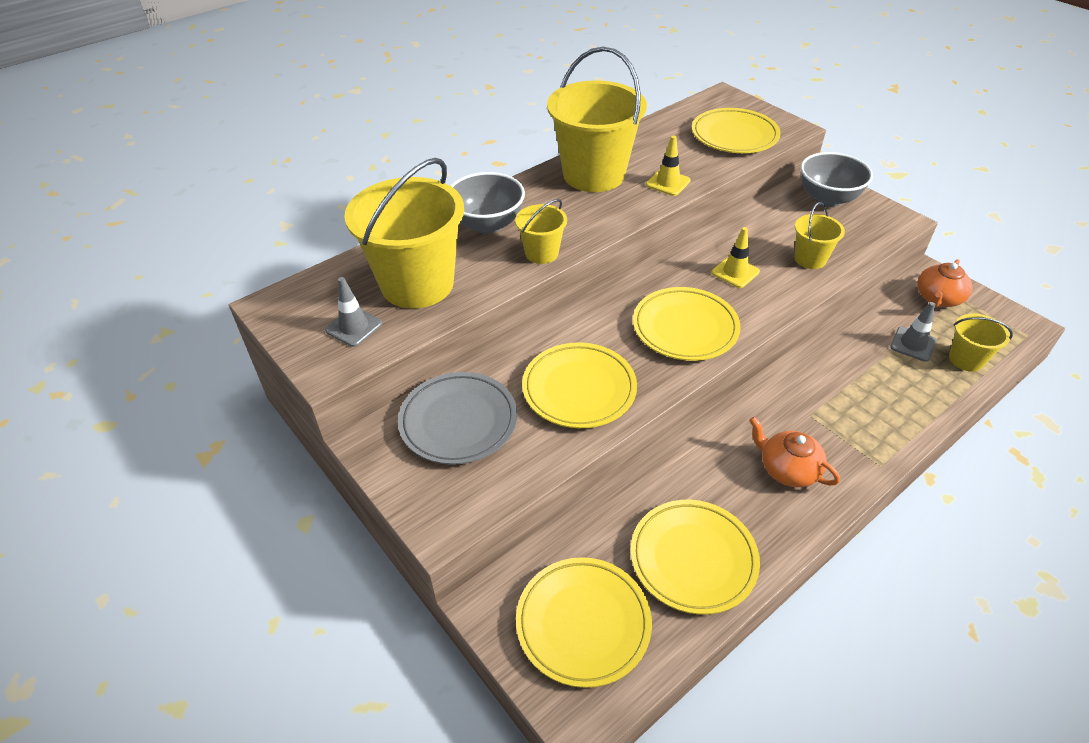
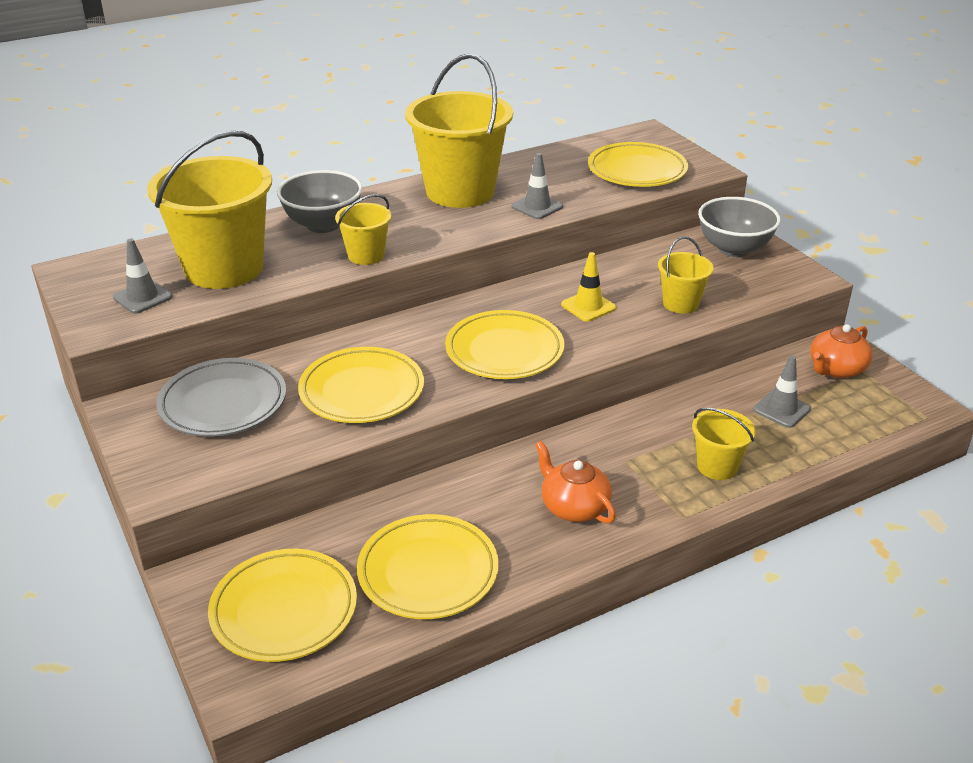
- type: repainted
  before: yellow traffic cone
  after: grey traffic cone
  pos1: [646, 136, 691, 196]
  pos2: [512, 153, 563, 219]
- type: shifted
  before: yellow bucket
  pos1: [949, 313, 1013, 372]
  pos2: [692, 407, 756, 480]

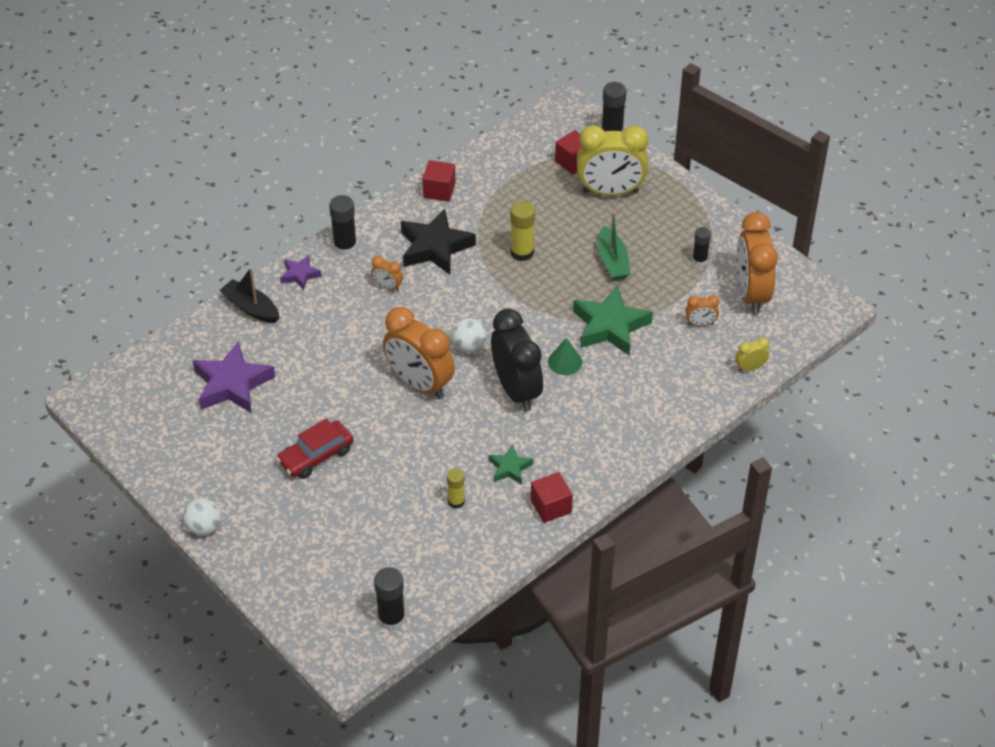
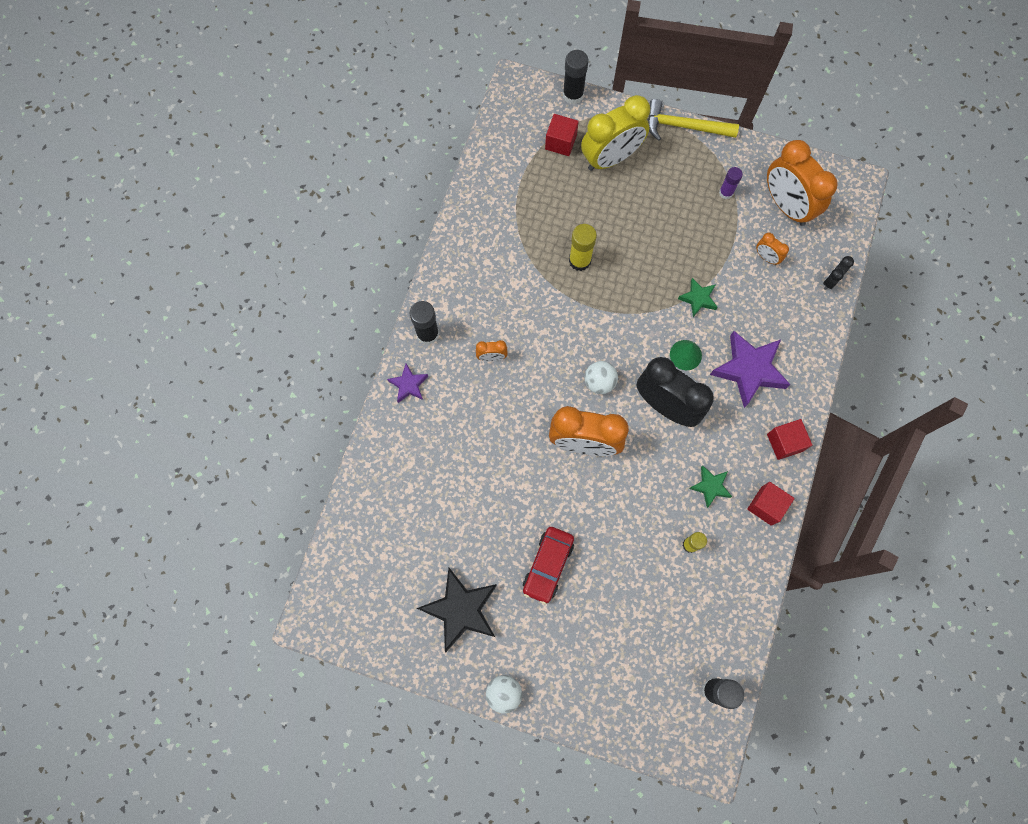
- type: shifted
  before: purple star
  pos1: [193, 341, 275, 413]
  pos2: [710, 331, 791, 408]
- type: gone
  before: black boat
  pos1: [220, 268, 280, 323]
- type: shifted
  before: black star
  pos1: [401, 209, 476, 275]
  pos2: [417, 568, 497, 652]
- type: shifted
  before: red cube
  pos1: [423, 160, 455, 202]
  pos2: [767, 419, 812, 460]
- type: scaled
  before: green star
  pos1: [573, 285, 653, 355]
  pos2: [678, 278, 717, 317]
  scale: 0.53
- type: gone
  before: green boat
  pos1: [598, 212, 631, 280]
- type: rotated
  before: orange clock
  pos1: [685, 295, 719, 326]
  pos2: [756, 233, 789, 265]
  turn: 75
- type: repainted
  before: black glue stick
  after: purple glue stick
  pos1: [692, 227, 711, 266]
  pos2: [719, 167, 743, 199]
- type: repainted
  before: yellow clock
  after: black clock
  pos1: [735, 337, 769, 372]
  pos2: [823, 256, 854, 290]
- type: new
  after: yellow hammer
  pos2: [647, 99, 739, 141]

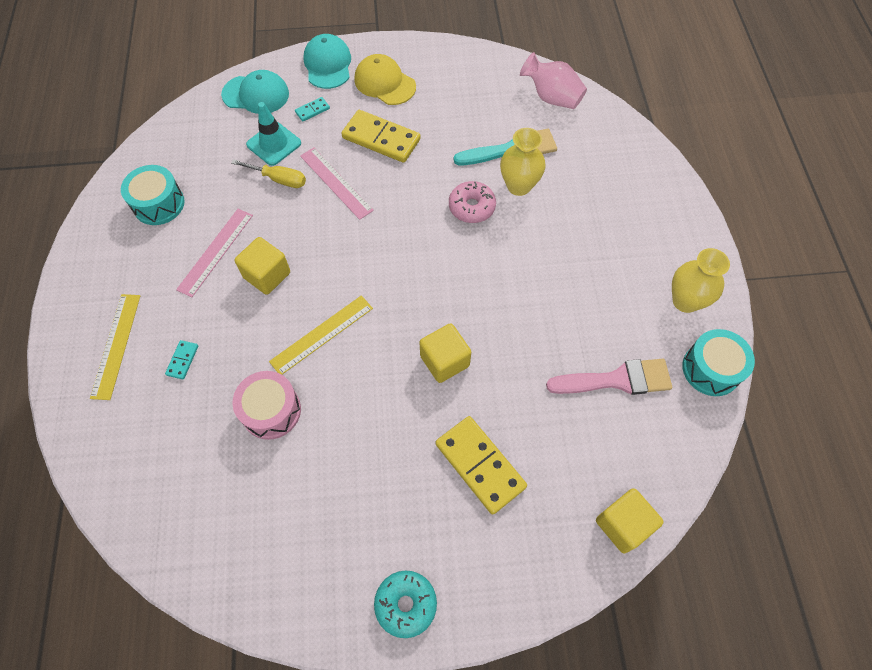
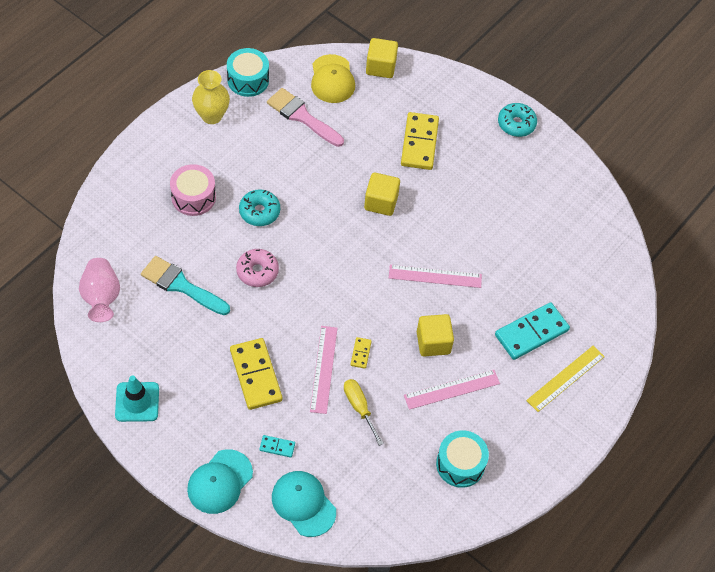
- type: scaled
  before: turquoise domino
  pos1: [165, 340, 198, 380]
  pos2: [495, 302, 570, 360]
  scale: 2.2
- type: shifted
  before: pink drum
  pos1: [232, 371, 301, 440]
  pos2: [170, 164, 216, 216]
- type: shifted
  before: turquoise traffic cone
  pos1: [246, 102, 301, 166]
  pos2: [115, 375, 159, 422]
- type: repainted
  before: yellow ruler
  after: pink ruler
  pos1: [269, 295, 373, 375]
  pos2: [389, 265, 482, 288]
- type: shifted
  before: yellow cap
  pos1: [354, 54, 416, 105]
  pos2: [311, 54, 355, 103]
- type: gone
  before: yellow vase
  pos1: [500, 128, 545, 196]
- type: new
  after: turquoise donut
  pos2: [239, 189, 280, 226]
- type: new
  after: yellow domino
  pos2: [350, 337, 372, 369]

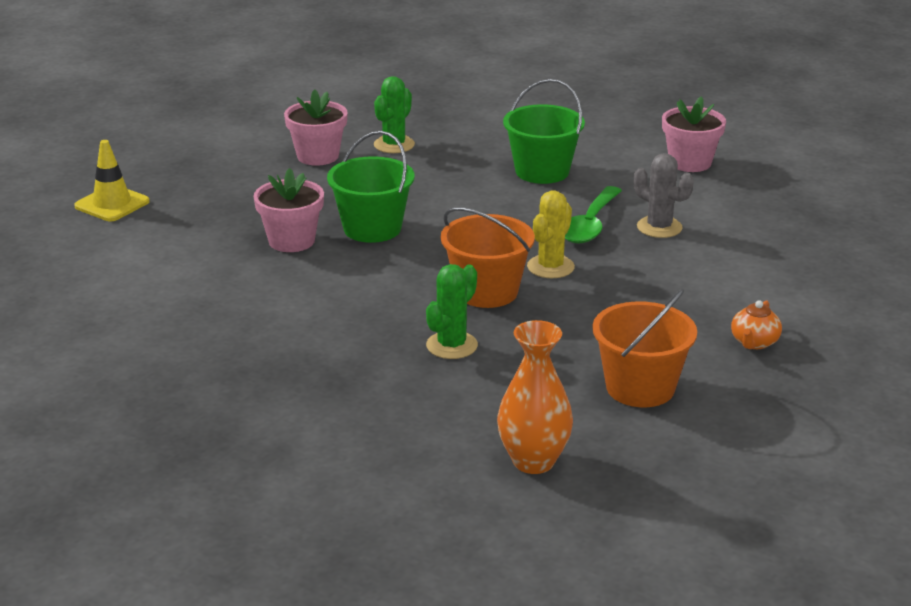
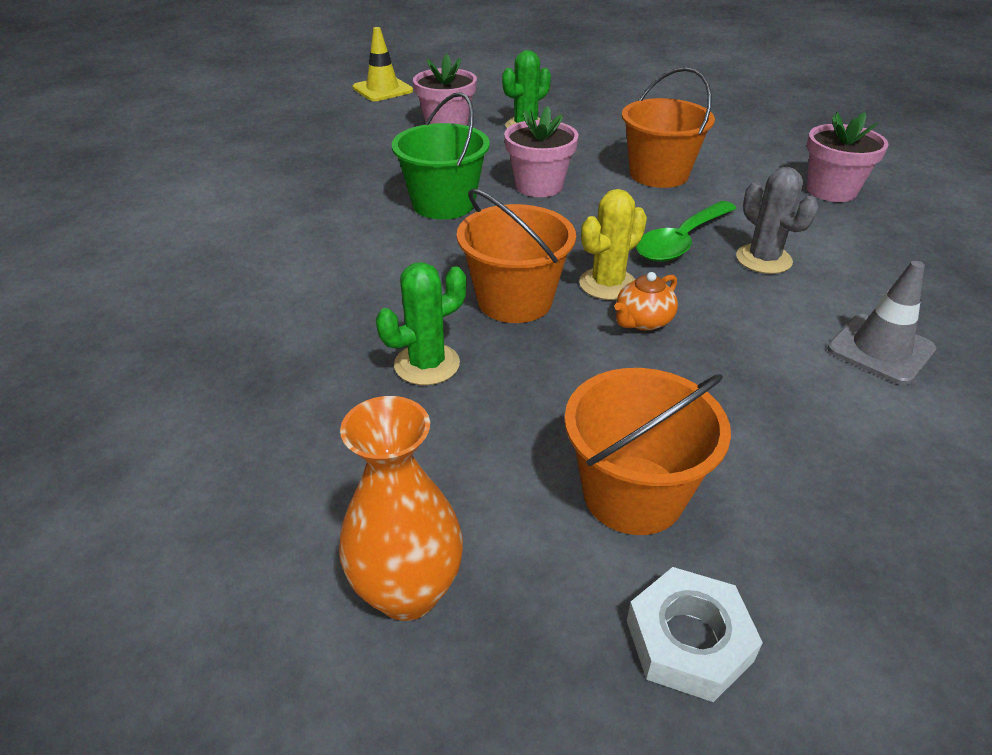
- type: shifted
  before: yellow traffic cone
  pos1: [74, 140, 150, 221]
  pos2: [353, 27, 413, 101]
- type: shifted
  before: pink flower pot
  pos1: [253, 168, 324, 252]
  pos2: [504, 106, 578, 197]
- type: repainted
  before: green bucket
  after: orange bucket
  pos1: [503, 79, 585, 184]
  pos2: [622, 67, 715, 188]
- type: shifted
  before: orange teapot
  pos1: [731, 300, 782, 349]
  pos2: [614, 272, 678, 331]
- type: new
  after: white nut
  pos2: [627, 567, 763, 702]
- type: new
  after: grey traffic cone
  pos2: [827, 261, 936, 385]

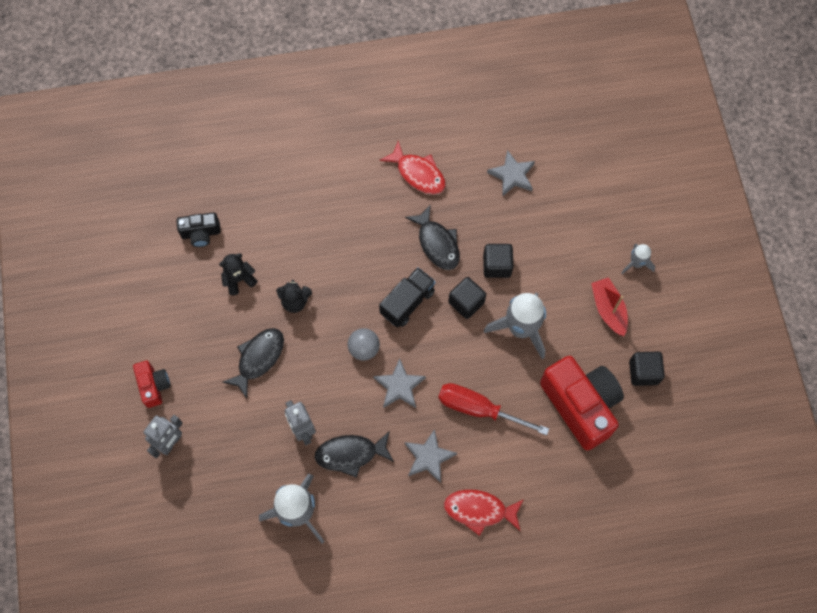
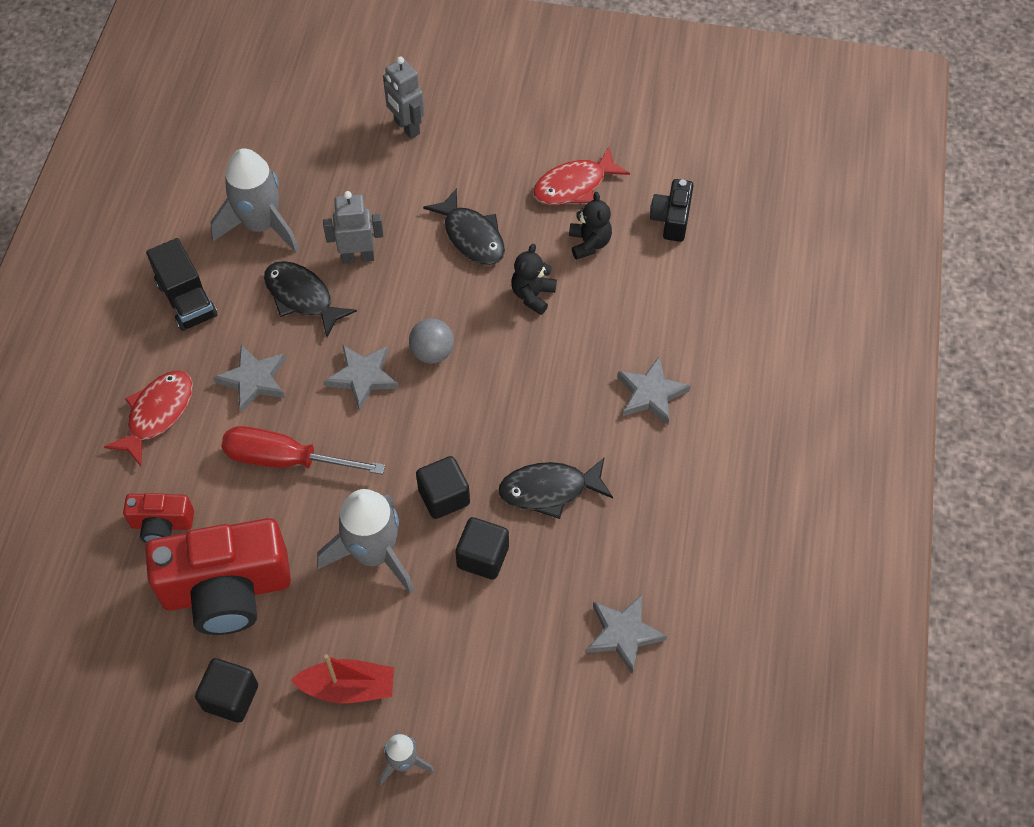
- type: shifted
  before: red camera
  pos1: [133, 361, 170, 408]
  pos2: [123, 493, 194, 543]
- type: rotated
  before: black fish
  pos1: [315, 431, 394, 478]
  pos2: [264, 261, 357, 337]
  turn: -60
- type: shifted
  before: black truck
  pos1: [379, 267, 436, 328]
  pos2: [146, 238, 218, 331]
- type: shifted
  before: red fish
  pos1: [380, 141, 446, 195]
  pos2: [533, 147, 630, 205]
- type: rotated
  before: red screwdriver
  pos1: [438, 383, 549, 435]
  pos2: [221, 426, 385, 475]
  turn: -120
- type: new
  after: grey star
  pos2: [617, 357, 691, 425]

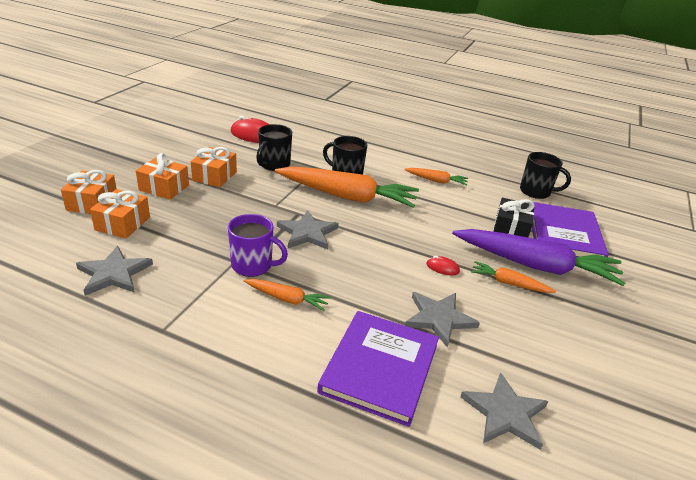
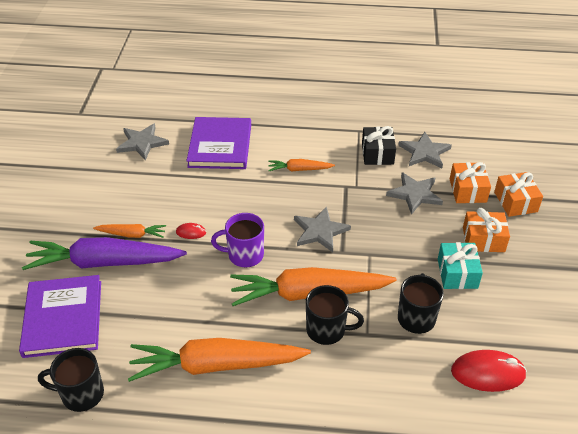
- type: repainted
  before: orange gift
  after: turquoise gift
  pos1: [191, 147, 237, 187]
  pos2: [438, 242, 483, 289]
- type: shifted
  before: purple mug
  pos1: [228, 214, 288, 277]
  pos2: [211, 213, 264, 268]
- type: scaled
  before: orange carrot
  pos1: [404, 168, 468, 186]
  pos2: [128, 338, 311, 382]
  scale: 2.11
- type: shifted
  before: grey star
  pos1: [405, 292, 480, 348]
  pos2: [386, 172, 443, 215]
- type: shifted
  before: black gift
  pos1: [493, 198, 534, 237]
  pos2: [362, 126, 396, 165]

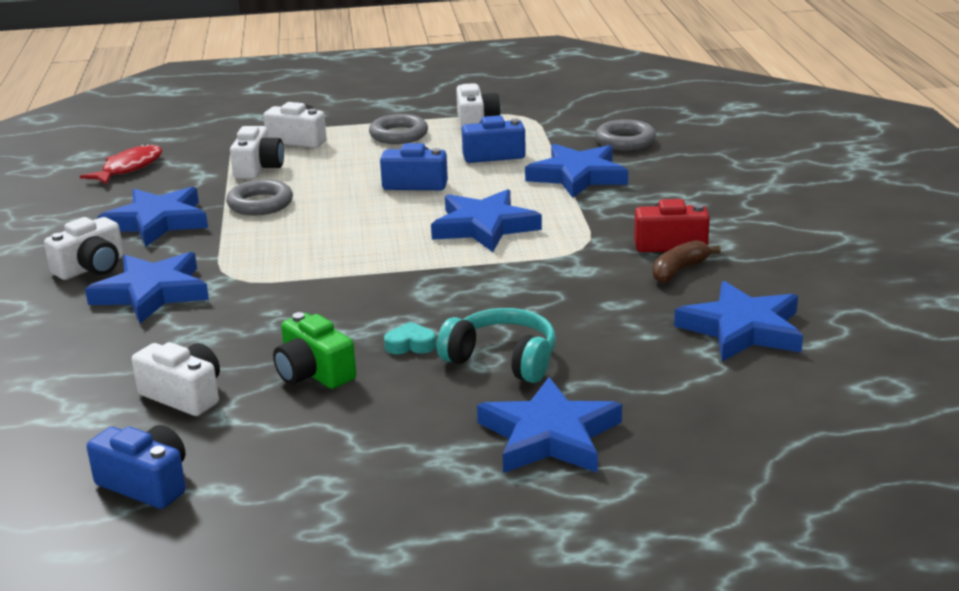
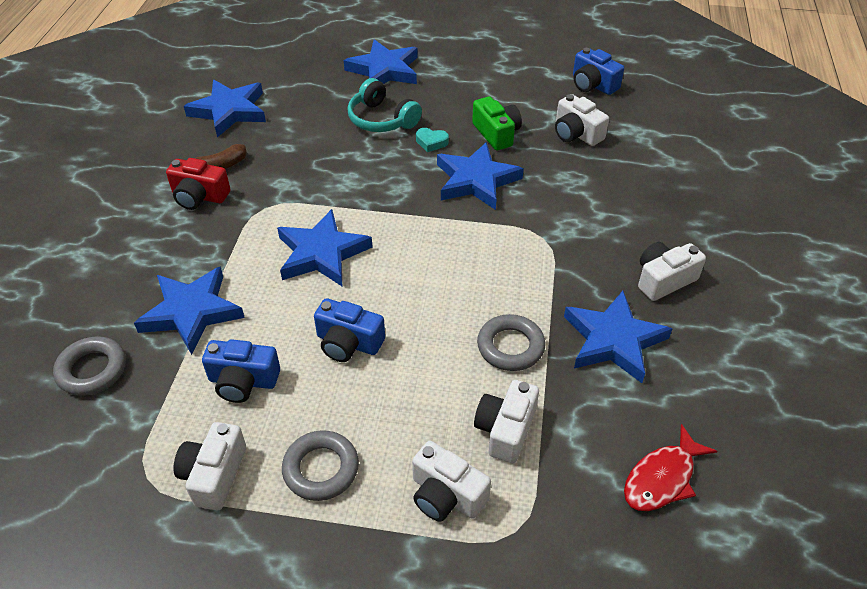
- type: shifted
  before: blue star
  pos1: [85, 252, 209, 323]
  pos2: [437, 142, 524, 210]

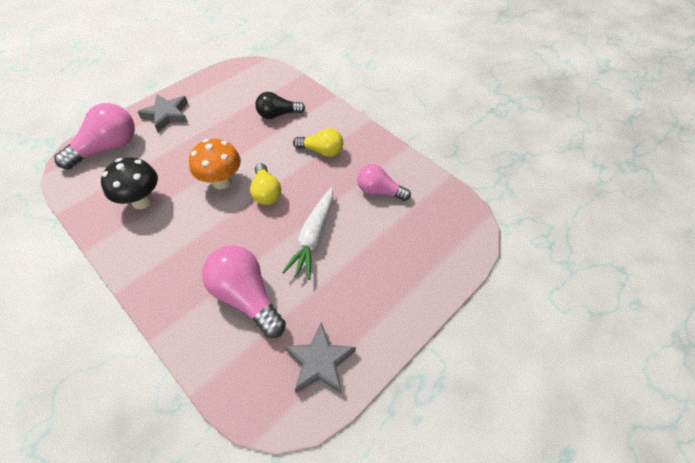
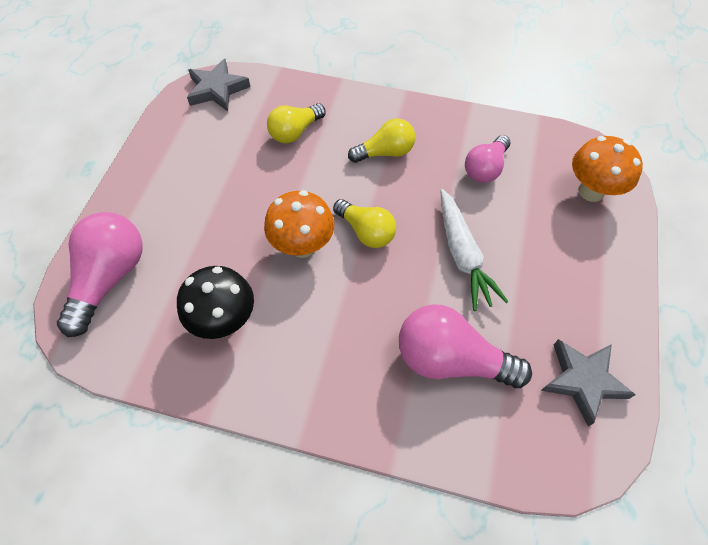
- type: shifted
  before: grey star
  pos1: [138, 94, 188, 133]
  pos2: [187, 59, 250, 111]
- type: repainted
  before: black light bulb
  after: yellow light bulb
  pos1: [255, 92, 305, 119]
  pos2: [267, 103, 326, 143]
- type: rotated
  before: pink light bulb
  pos1: [357, 164, 411, 201]
  pos2: [465, 135, 511, 183]
  turn: -45
- type: new
  after: orange mushroom
  pos2: [572, 136, 643, 202]

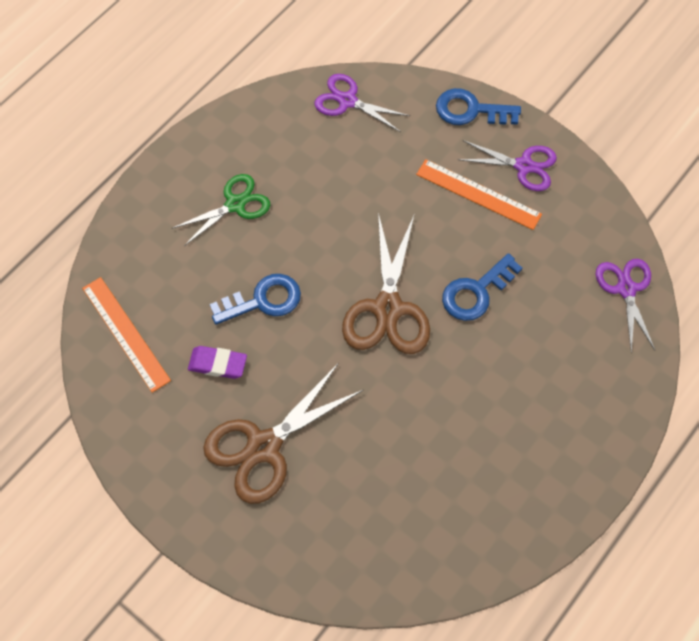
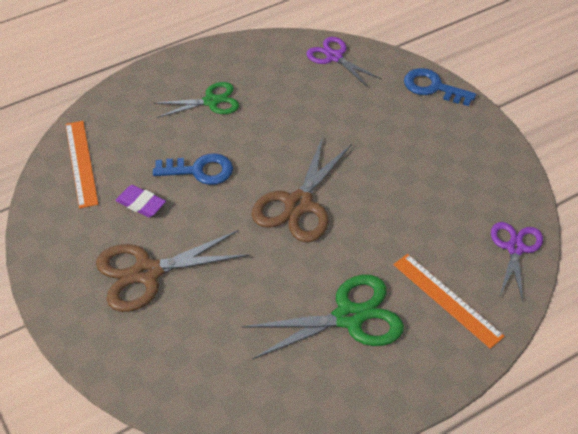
- type: shifted
  before: orange ruler
  pos1: [416, 159, 542, 230]
  pos2: [393, 254, 505, 349]
- type: gone
  before: blue key
  pos1: [442, 253, 522, 321]
- type: gone
  before: purple scissors
  pos1: [458, 140, 557, 191]
- type: new
  after: green scissors
  pos2: [242, 275, 404, 359]

